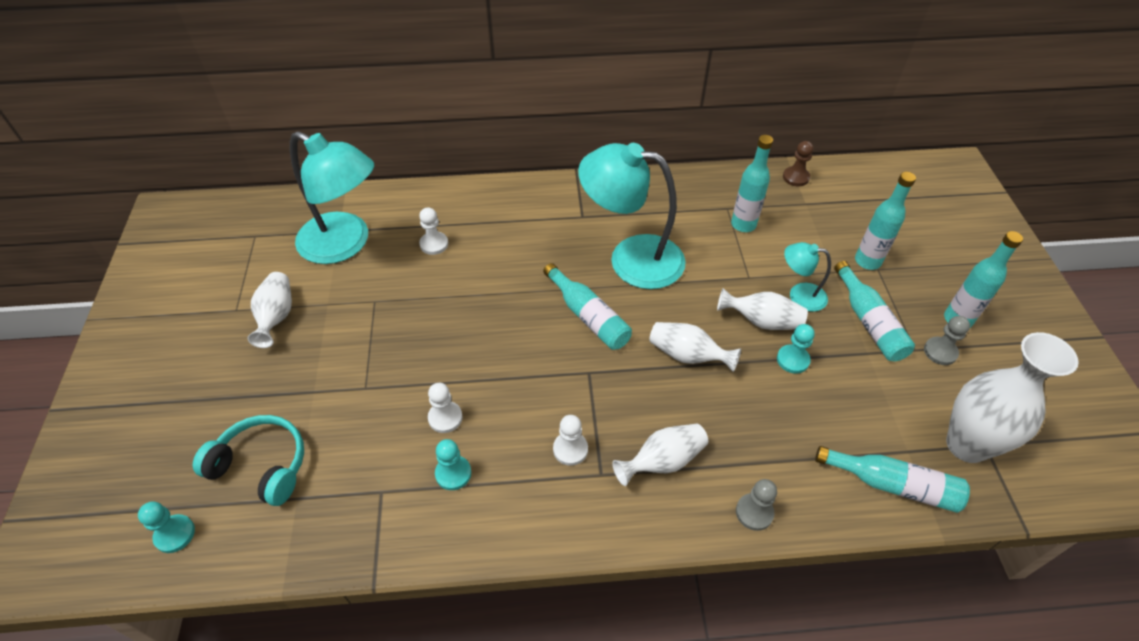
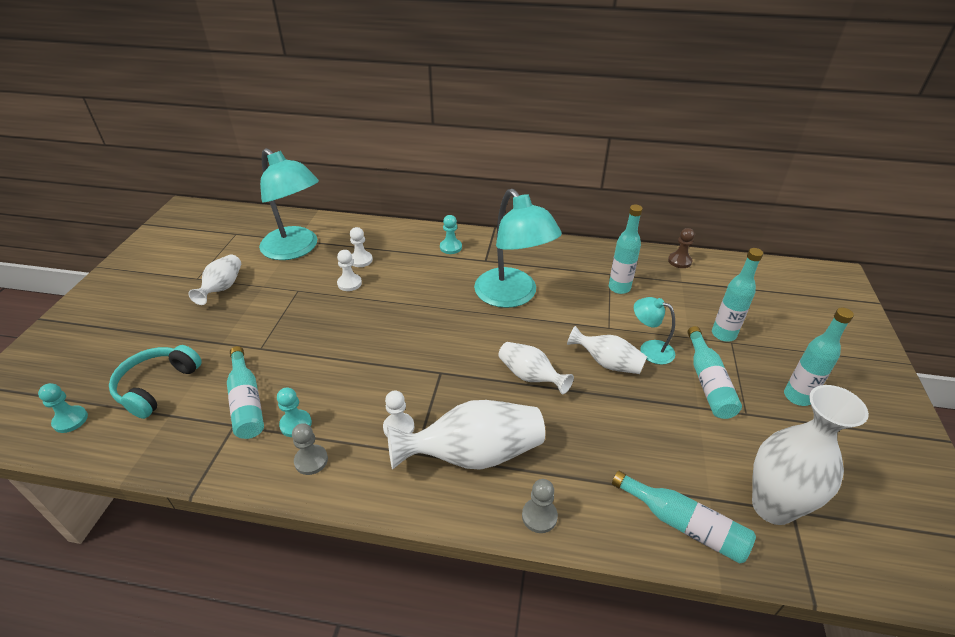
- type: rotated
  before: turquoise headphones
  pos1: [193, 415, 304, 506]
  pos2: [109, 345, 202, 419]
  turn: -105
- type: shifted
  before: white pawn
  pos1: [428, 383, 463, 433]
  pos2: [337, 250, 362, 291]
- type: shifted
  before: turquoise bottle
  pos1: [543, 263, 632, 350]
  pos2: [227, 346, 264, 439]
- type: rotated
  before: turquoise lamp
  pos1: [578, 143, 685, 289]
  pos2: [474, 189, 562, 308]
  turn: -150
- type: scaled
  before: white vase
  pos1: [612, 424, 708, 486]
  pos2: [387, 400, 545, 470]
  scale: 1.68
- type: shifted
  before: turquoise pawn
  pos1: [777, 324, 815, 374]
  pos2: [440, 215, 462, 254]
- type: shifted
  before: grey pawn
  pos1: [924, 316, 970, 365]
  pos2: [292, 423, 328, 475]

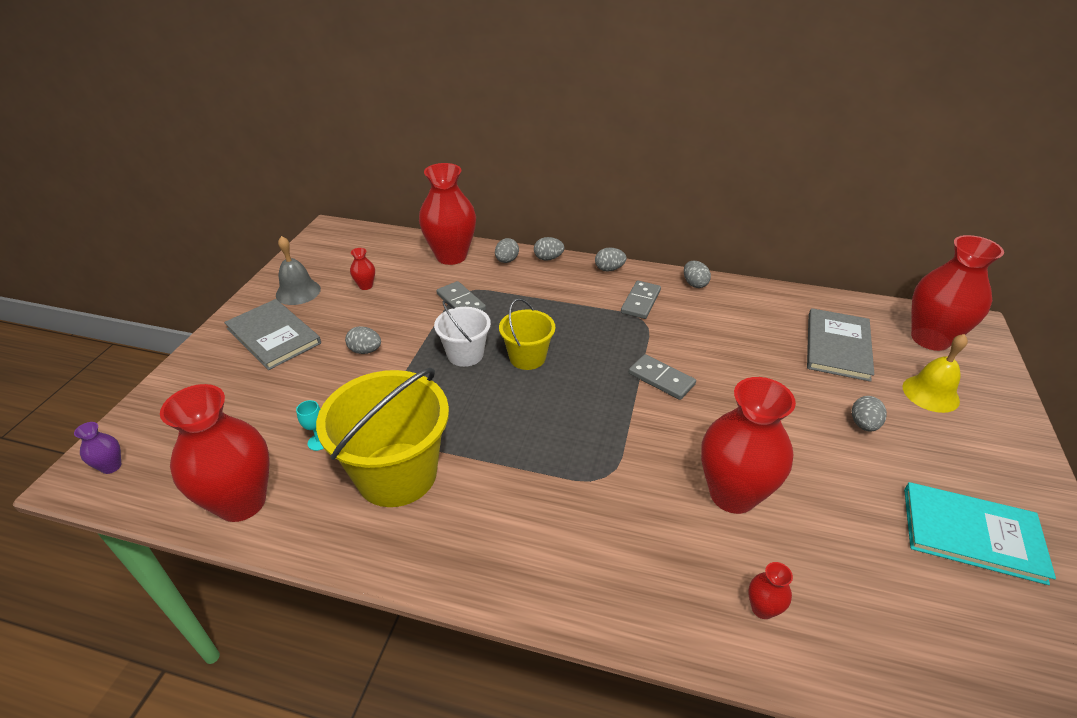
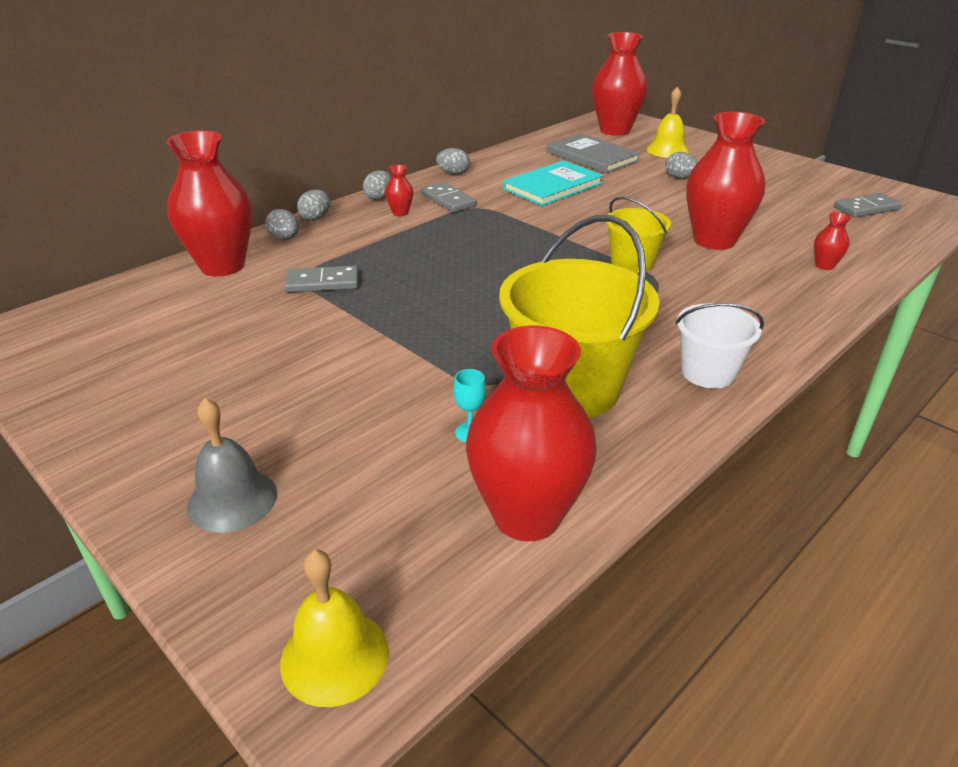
- type: swapped
  before: purple vase
  after: yellow bell
  pos1: [74, 422, 121, 474]
  pos2: [280, 549, 389, 707]
- type: gone
  before: grey book
  pos1: [224, 299, 321, 370]
- type: shifted
  before: grey bell
  pos1: [276, 236, 321, 305]
  pos2: [187, 398, 277, 533]
- type: gone
  before: grey egg
  pos1: [345, 326, 381, 354]
- type: shifted
  before: red vase
  pos1: [350, 248, 375, 290]
  pos2: [385, 165, 414, 216]
- type: shifted
  before: white bucket
  pos1: [434, 300, 491, 367]
  pos2: [675, 303, 764, 388]
- type: shifted
  before: yellow bucket
  pos1: [499, 298, 555, 370]
  pos2: [606, 197, 671, 274]
- type: shifted
  before: grey domino
  pos1: [629, 354, 696, 400]
  pos2: [834, 193, 902, 218]
- type: shifted
  before: turquoise book
  pos1: [904, 482, 1056, 585]
  pos2: [503, 160, 603, 206]

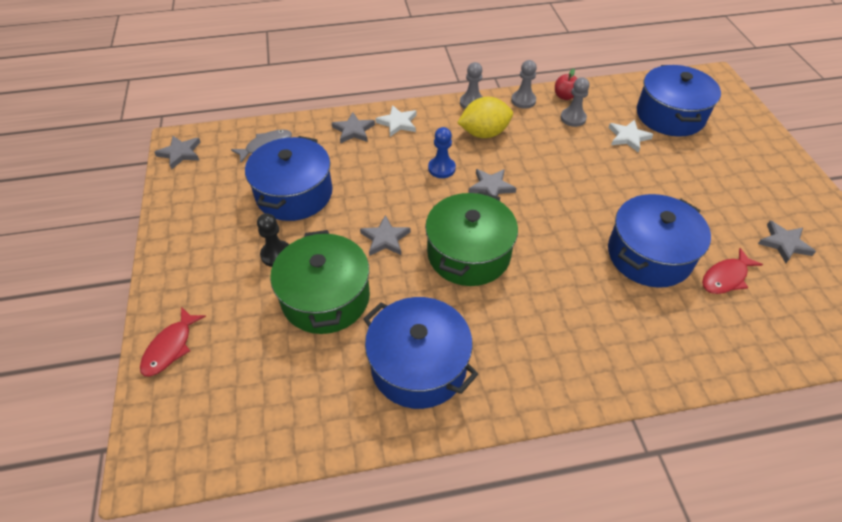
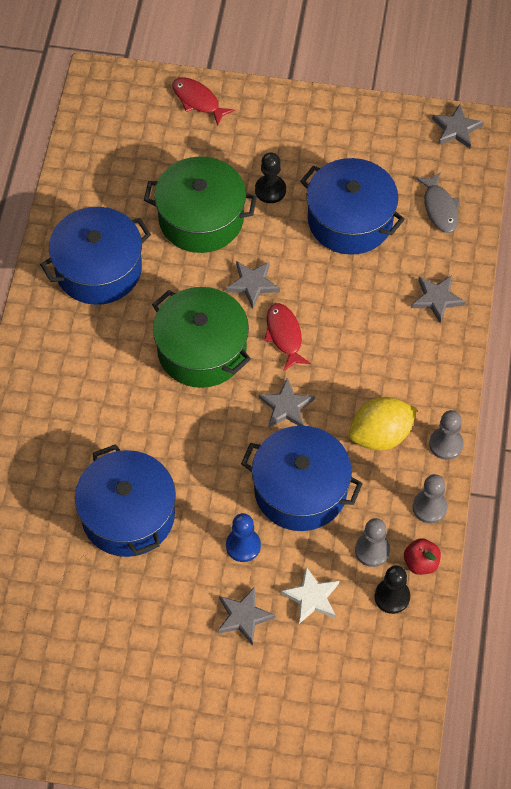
- type: gone
  before: white star
  pos1: [375, 105, 417, 137]
- type: shifted
  before: blue pawn
  pos1: [428, 127, 456, 178]
  pos2: [226, 513, 261, 562]
- type: rotated
  before: yellow lemon
  pos1: [457, 97, 513, 138]
  pos2: [349, 397, 417, 450]
  turn: 60
- type: shifted
  before: blue pot
  pos1: [637, 65, 721, 137]
  pos2: [241, 426, 363, 531]
- type: shifted
  before: red fish
  pos1: [702, 248, 763, 294]
  pos2: [264, 303, 311, 370]
- type: shifted
  before: grey star
  pos1: [758, 220, 816, 263]
  pos2: [218, 587, 275, 646]
- type: new
  after: black pawn
  pos2: [374, 565, 410, 614]

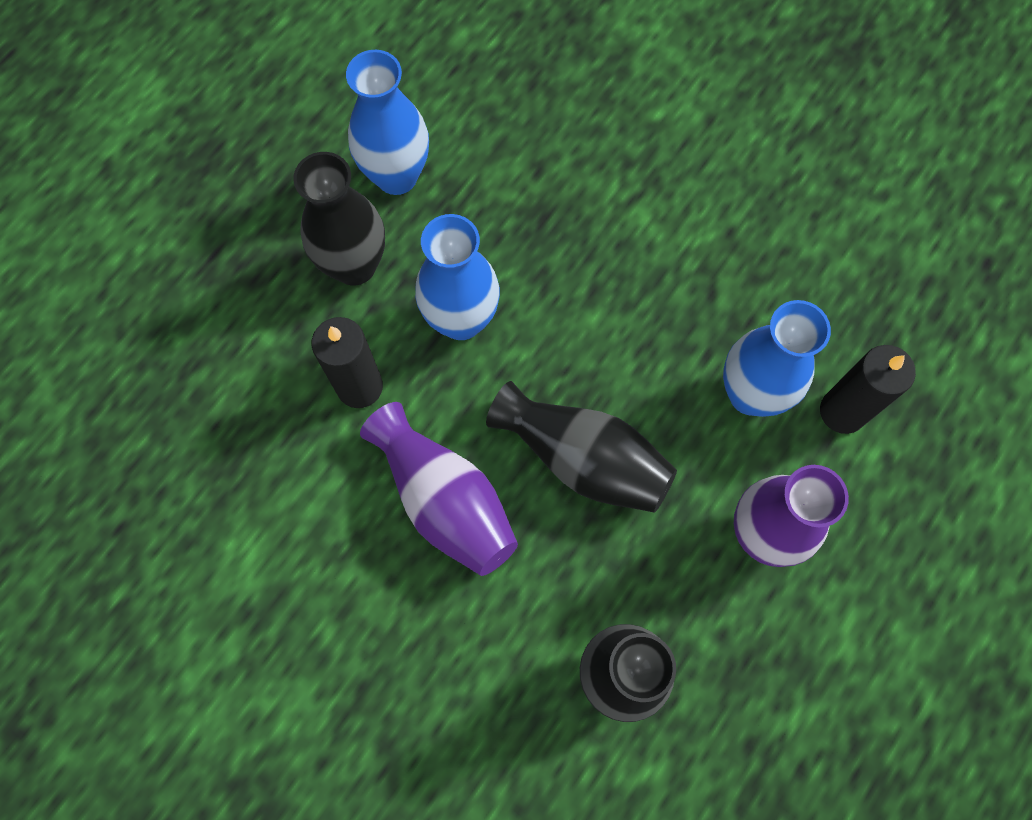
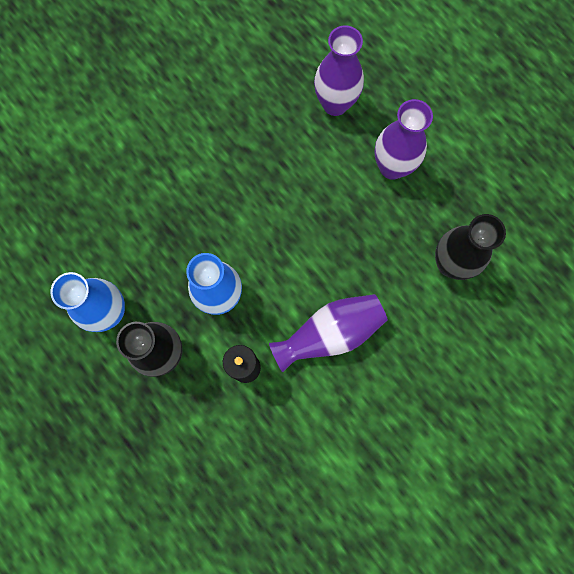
- type: gone
  before: black vase
  pos1: [486, 381, 677, 513]
- type: gone
  before: blue vase
  pos1: [723, 300, 831, 417]
- type: swapped
  before: black candle
  after: purple vase
  pos1: [820, 345, 916, 434]
  pos2: [314, 25, 364, 116]

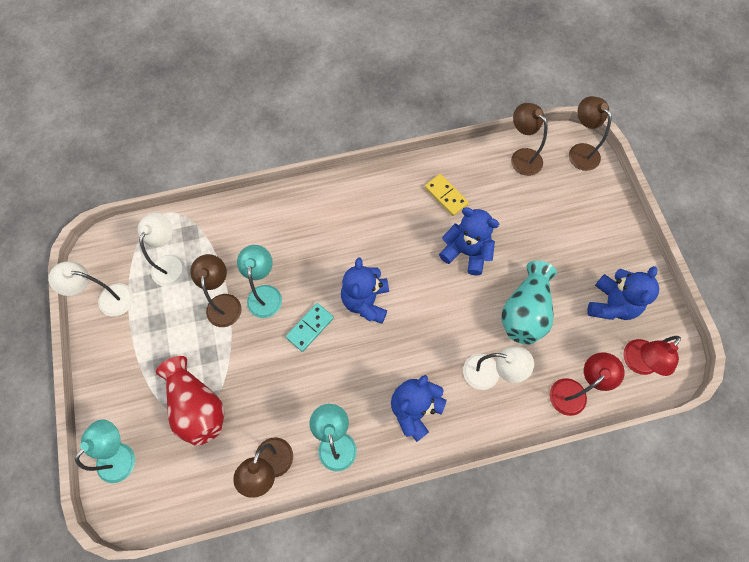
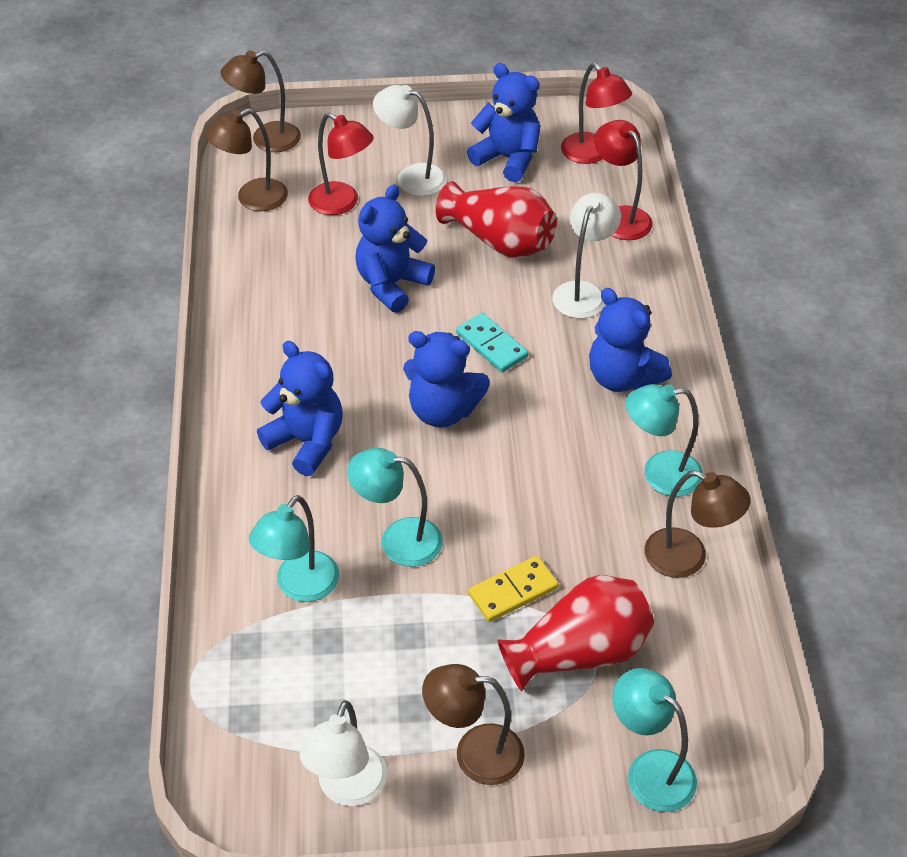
- type: shifted
  before: white lamp
  pos1: [138, 213, 186, 286]
  pos2: [373, 85, 447, 196]
- type: shifted
  before: brown lamp
  pos1: [190, 254, 242, 327]
  pos2: [422, 664, 525, 785]
- type: shifted
  before: turquoise domino
  pos1: [286, 303, 334, 352]
  pos2: [456, 313, 528, 373]
- type: shifted
  before: yellow domino
  pos1: [425, 174, 469, 216]
  pos2: [468, 556, 558, 622]
- type: repainted
  before: turquoise vase
  after: red vase
  pos1: [501, 261, 557, 345]
  pos2: [436, 181, 557, 258]
- type: new
  after: turquoise lamp
  pos2: [249, 495, 339, 602]
- type: new
  after: blue teddy bear
  pos2: [257, 341, 343, 476]
- type: new
  after: red lamp
  pos2: [308, 112, 374, 215]

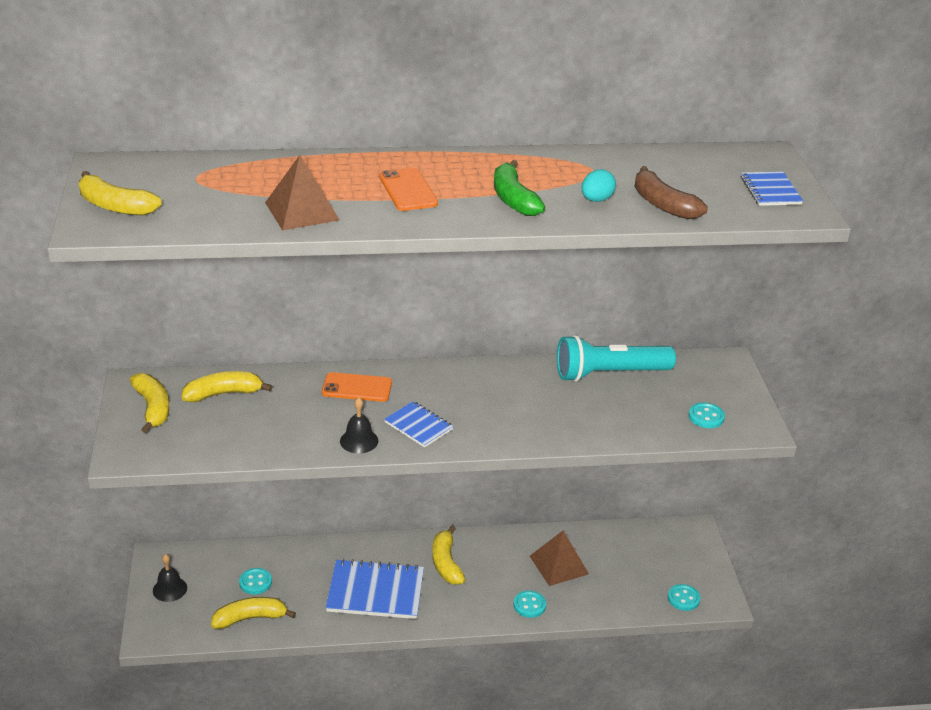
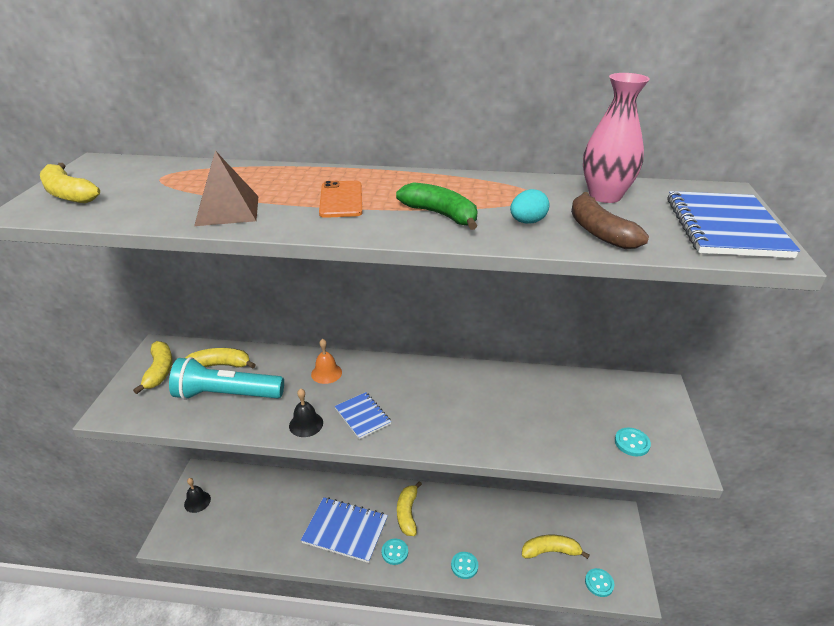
- type: shifted
  before: yellow banana
  pos1: [211, 597, 296, 629]
  pos2: [522, 535, 590, 559]
- type: shifted
  before: turquoise button
  pos1: [239, 568, 272, 594]
  pos2: [382, 539, 408, 565]
- type: swapped
  before: orange phone
  after: orange bell
  pos1: [322, 372, 392, 402]
  pos2: [311, 339, 342, 384]
- type: rotated
  before: green banana
  pos1: [494, 160, 545, 216]
  pos2: [396, 182, 477, 230]
  turn: 135
- type: gone
  before: brown pyramid
  pos1: [530, 531, 589, 586]
- type: shifted
  before: turquoise flashlight
  pos1: [557, 335, 676, 382]
  pos2: [169, 357, 284, 400]
- type: scaled
  before: blue notebook
  pos1: [741, 171, 803, 206]
  pos2: [667, 191, 800, 258]
  scale: 1.78
- type: new
  after: pink vase
  pos2: [583, 73, 650, 203]

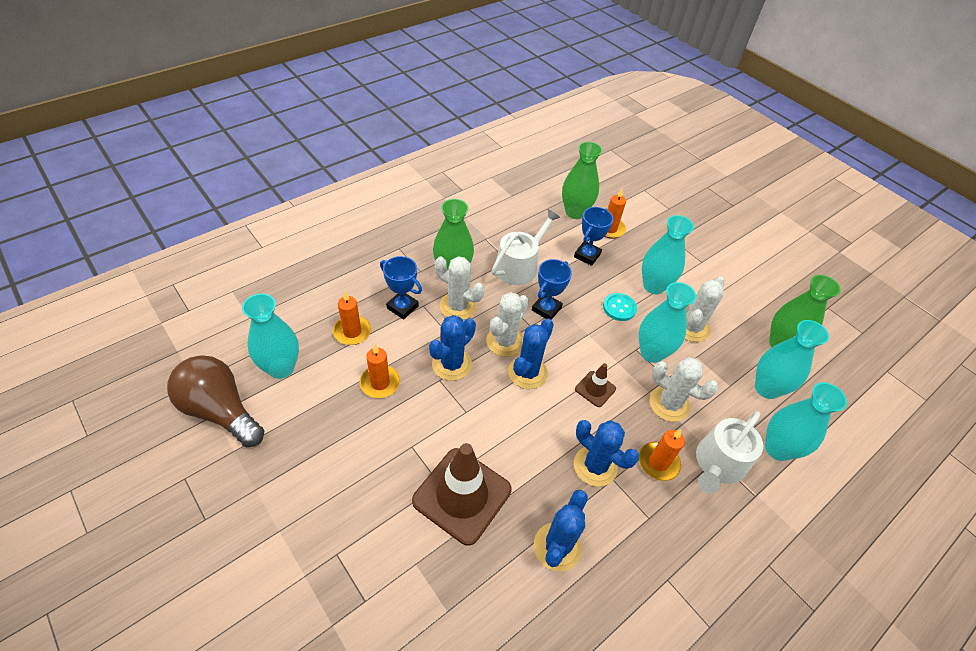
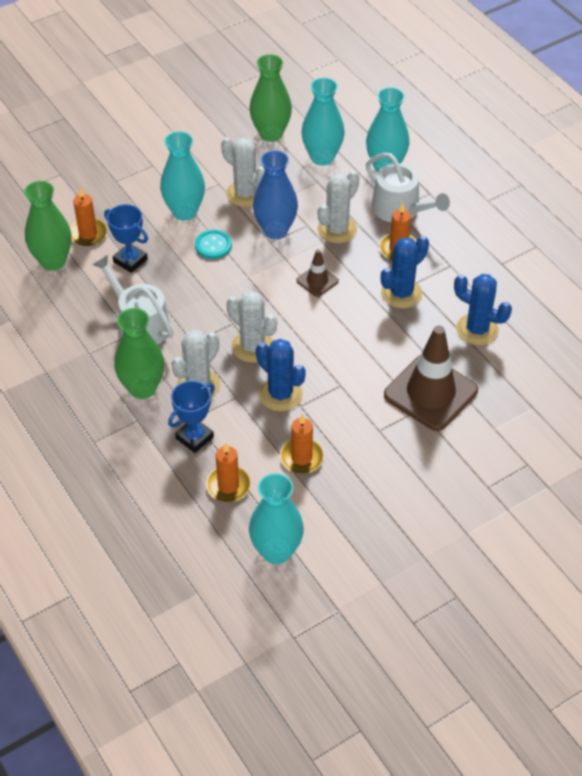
- type: gone
  before: brown light bulb
  pos1: [167, 355, 264, 447]
- type: gone
  before: blue cactus
  pos1: [508, 318, 554, 389]
- type: gone
  before: blue trophy
  pos1: [532, 259, 572, 320]
- type: repainted
  before: turquoise vase
  after: blue vase
  pos1: [639, 282, 696, 363]
  pos2: [253, 150, 298, 239]

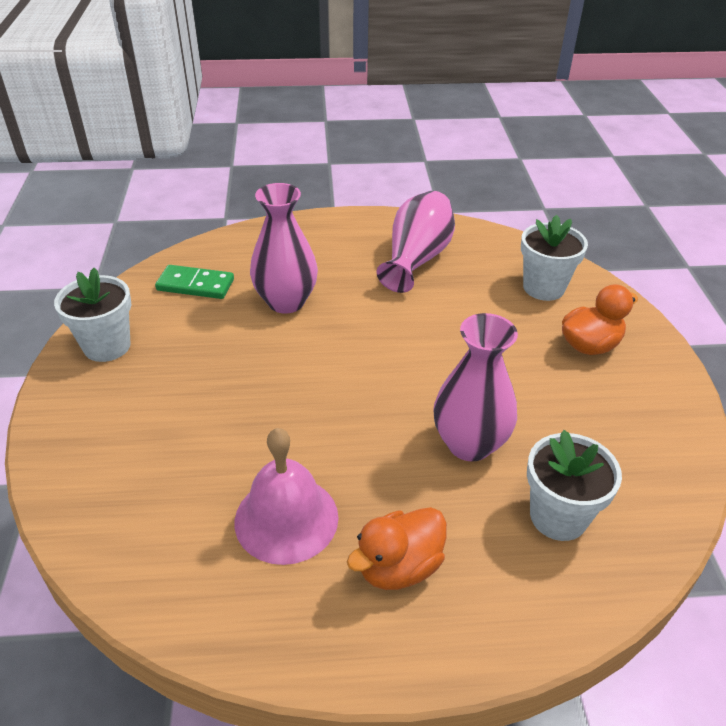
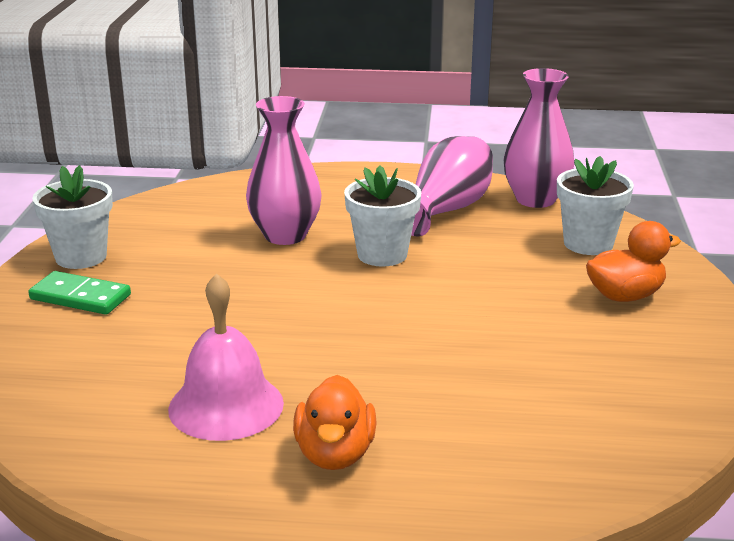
- type: shifted
  before: green domino
  pos1: [155, 265, 234, 299]
  pos2: [28, 271, 131, 315]
- type: rotated
  before: orange duck
  pos1: [347, 507, 447, 590]
  pos2: [293, 375, 377, 470]
  turn: -60
- type: shifted
  before: pink vase
  pos1: [433, 313, 518, 461]
  pos2: [503, 68, 574, 208]
- type: shifted
  before: white flower pot
  pos1: [527, 430, 622, 541]
  pos2: [344, 165, 421, 266]

